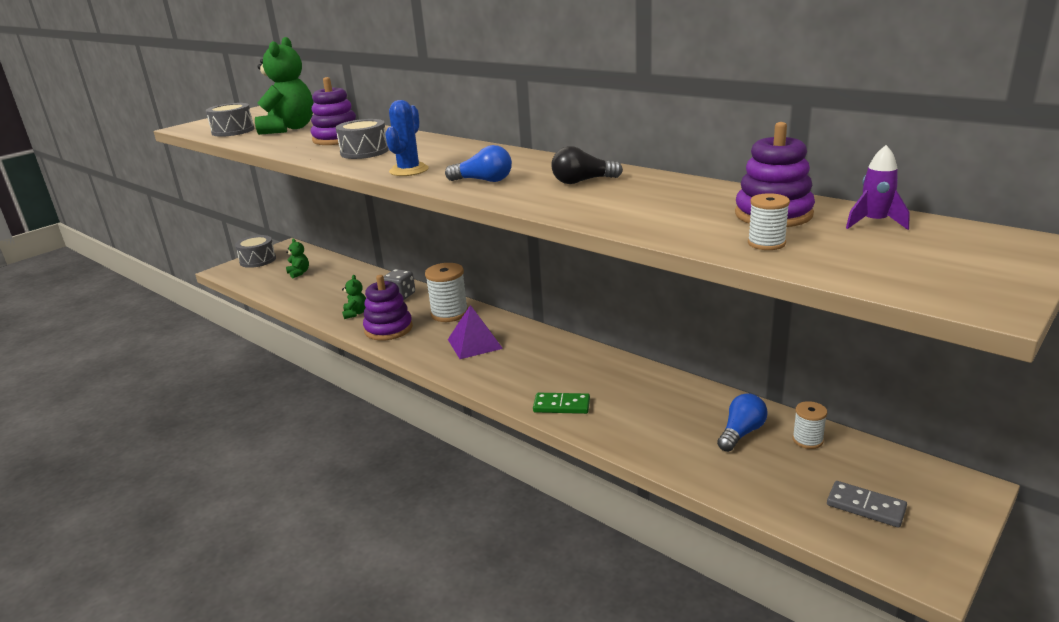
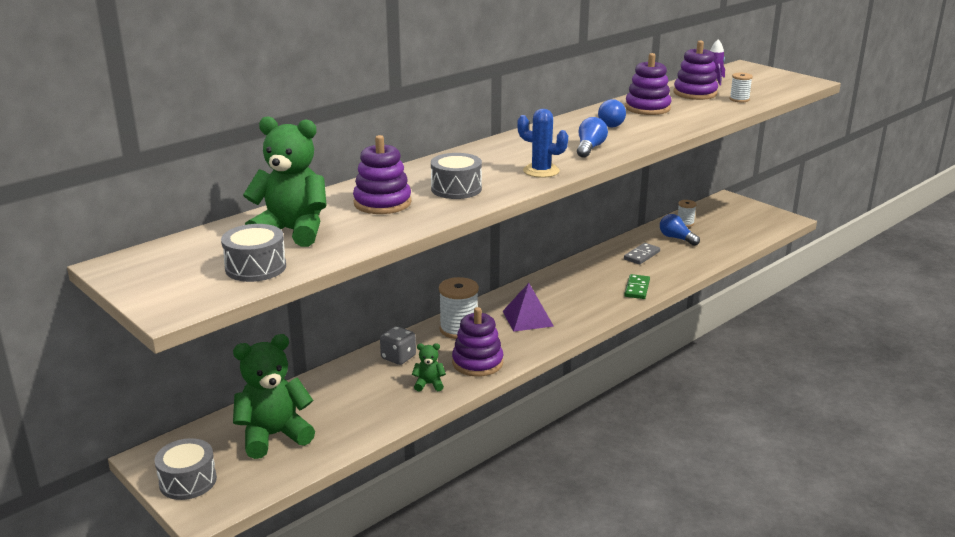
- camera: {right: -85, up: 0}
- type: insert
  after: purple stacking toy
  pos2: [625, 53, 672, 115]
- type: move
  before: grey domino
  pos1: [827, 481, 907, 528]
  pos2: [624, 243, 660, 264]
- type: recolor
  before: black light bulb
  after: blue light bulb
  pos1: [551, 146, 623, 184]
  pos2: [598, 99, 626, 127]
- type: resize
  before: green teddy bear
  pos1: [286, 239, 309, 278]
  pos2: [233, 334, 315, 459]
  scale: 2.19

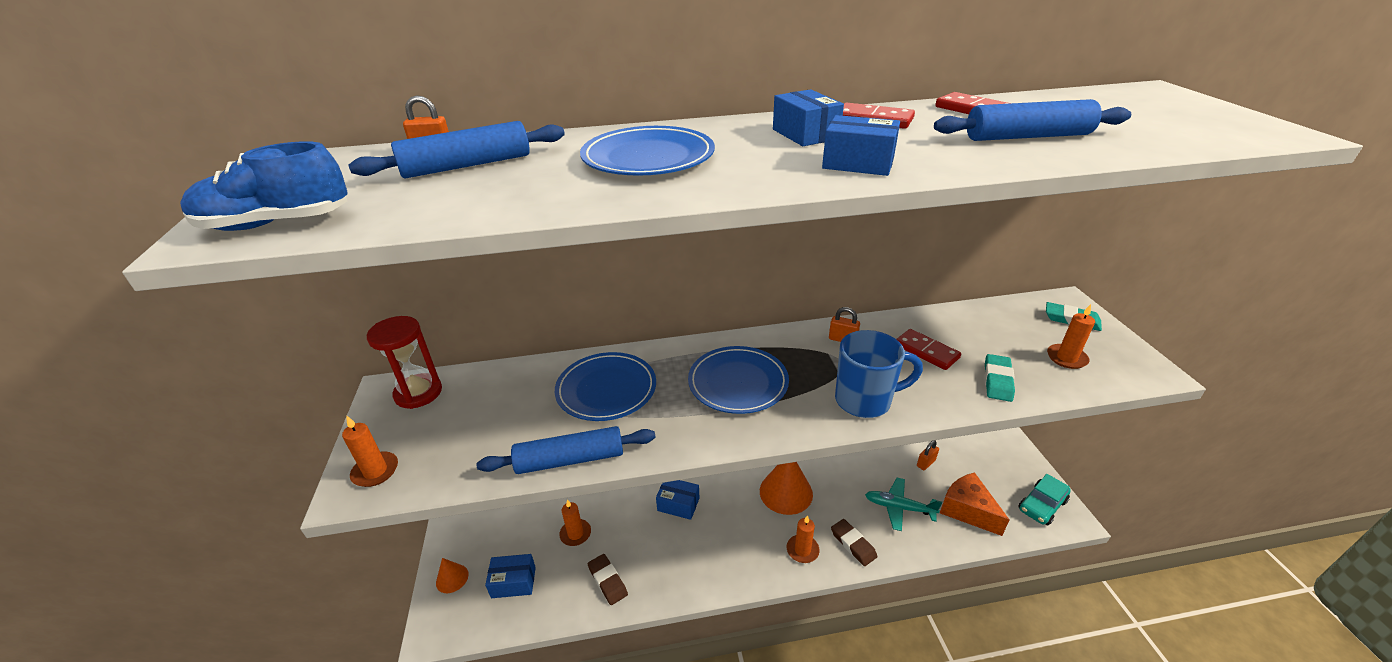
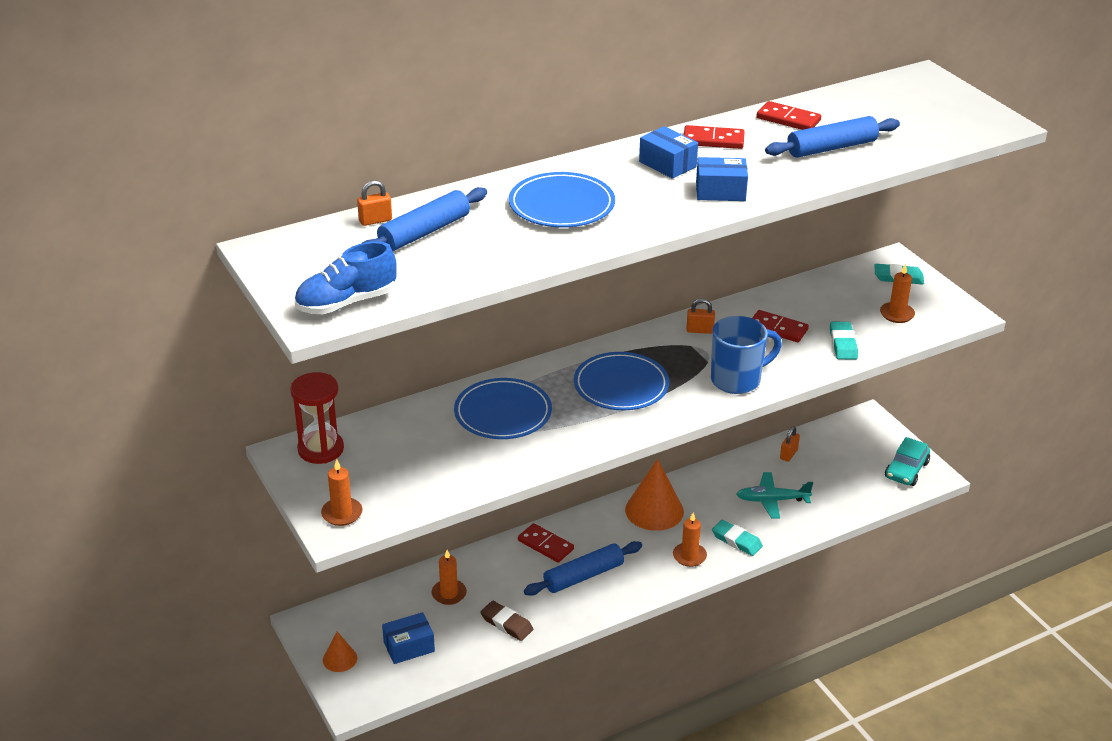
- camera: {right: -20, up: 0}
- type: delete
  before: orange cheese
  pos1: [940, 472, 1010, 536]
- type: move
  before: blue rolling pin
  pos1: [477, 426, 656, 474]
  pos2: [524, 541, 642, 596]
- type: replace
  before: blue box
  after: red domino
  pos1: [656, 480, 699, 520]
  pos2: [518, 523, 574, 563]
- type: recolor
  before: brown eraser
  after: turquoise eraser
  pos1: [831, 519, 877, 566]
  pos2: [712, 520, 763, 556]

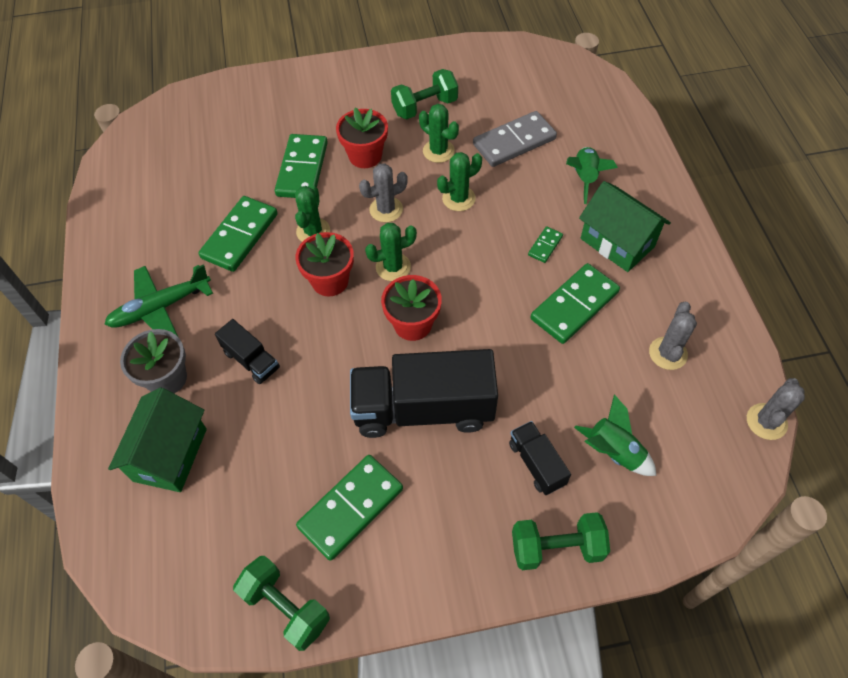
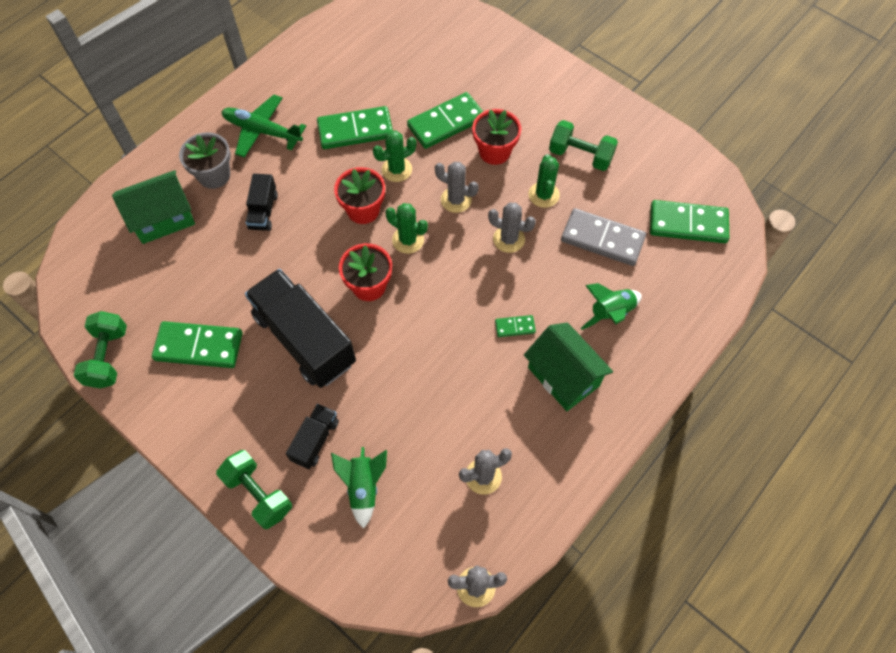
- camera: {right: 50, up: 5}
- type: move
  before: green domino
  pos1: [530, 263, 620, 344]
  pos2: [650, 200, 729, 243]
- type: recolor
  before: green cactus
  after: grey cactus
  pos1: [437, 152, 482, 211]
  pos2: [488, 202, 536, 253]
- type: rotate
  before: green house
  pos1: [579, 181, 671, 272]
  pos2: [524, 323, 613, 411]
  turn: -45

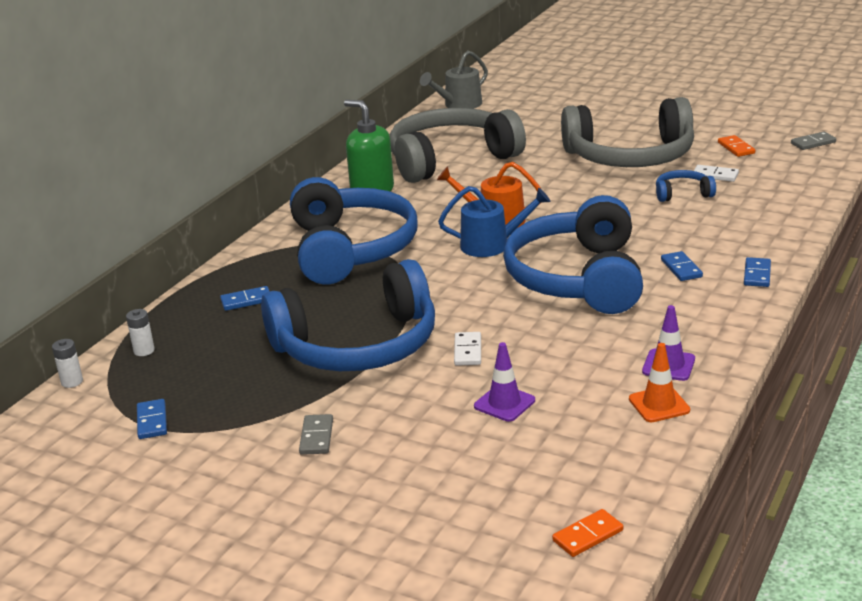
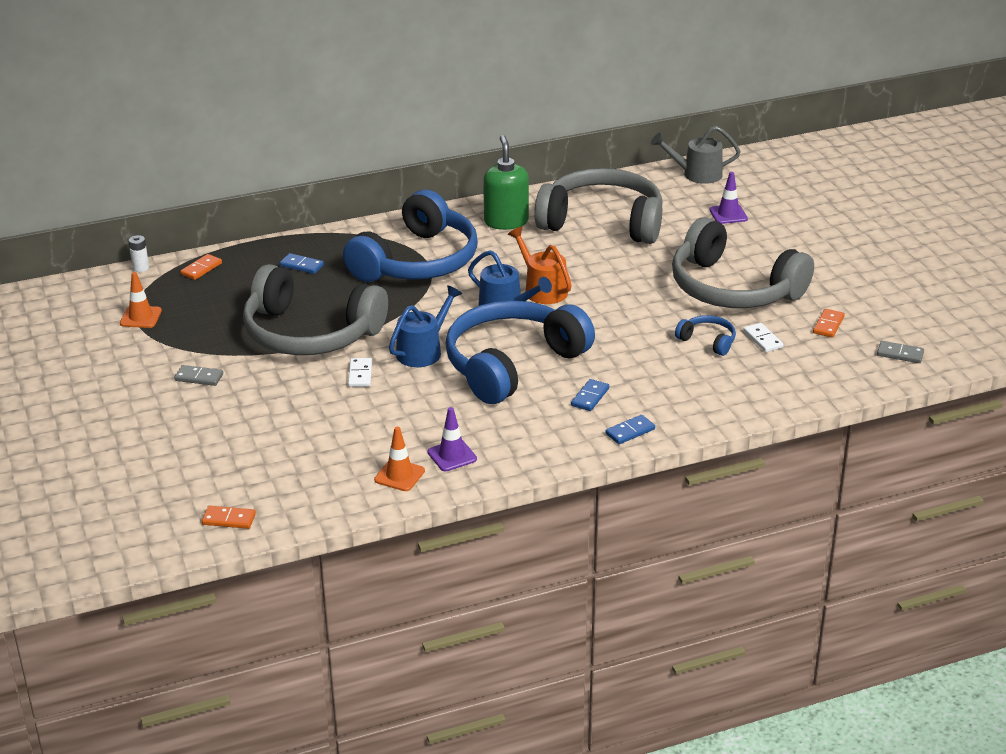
- camera: {right: 40, up: 5}
- type: insert
  after: blue watering can
  pos2: [389, 285, 462, 367]
- type: move
  before: purple traffic cone
  pos1: [474, 342, 535, 422]
  pos2: [709, 172, 748, 224]
- type: replace
  before: white battery
  after: orange domino
  pos1: [126, 309, 155, 356]
  pos2: [180, 254, 222, 280]
- type: replace
  before: blue domino
  after: orange traffic cone
  pos1: [137, 399, 167, 439]
  pos2: [120, 272, 162, 328]
- type: recolor
  before: blue headphones
  after: grey headphones
  pos1: [261, 259, 435, 371]
  pos2: [243, 264, 388, 355]
- type: rotate
  before: grey domino
  pos1: [299, 414, 333, 455]
  pos2: [174, 365, 223, 386]
  turn: 60
- type: rotate
  before: white domino
  pos1: [454, 332, 481, 366]
  pos2: [348, 358, 372, 387]
  turn: -45

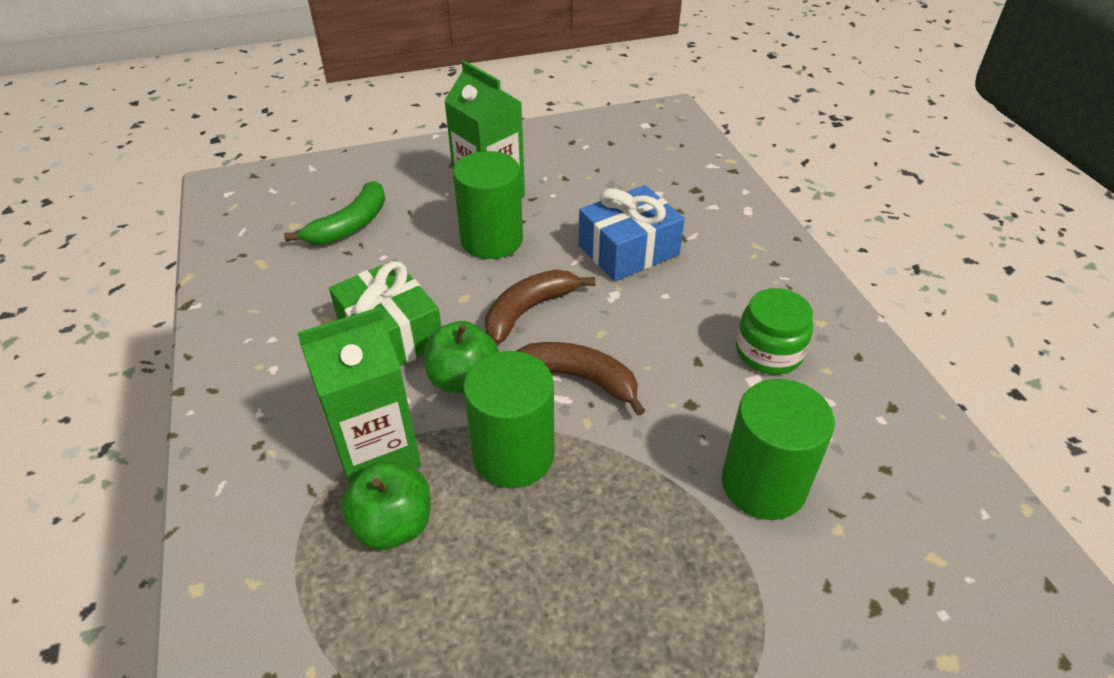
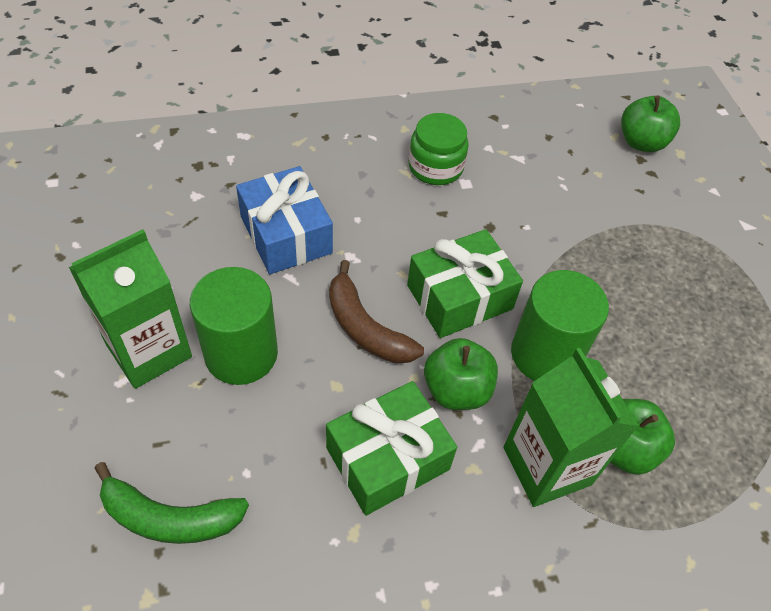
- camera: {right: -90, up: 10}
- type: delete
  before: green cylinder
  pos1: [722, 379, 835, 520]
- type: insert
  after: green apple
  pos2: [621, 95, 680, 152]
- type: replace
  before: brown banana
  after: green gift
  pos1: [517, 342, 645, 416]
  pos2: [407, 229, 523, 338]
- type: rotate
  before: green banana
  pos1: [284, 181, 385, 245]
  pos2: [95, 462, 249, 544]
  turn: 150

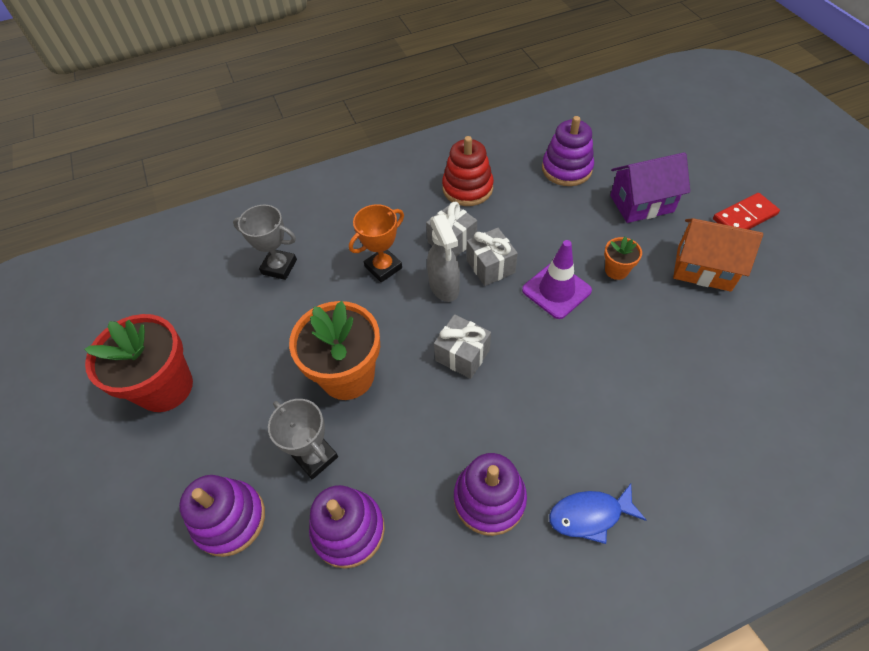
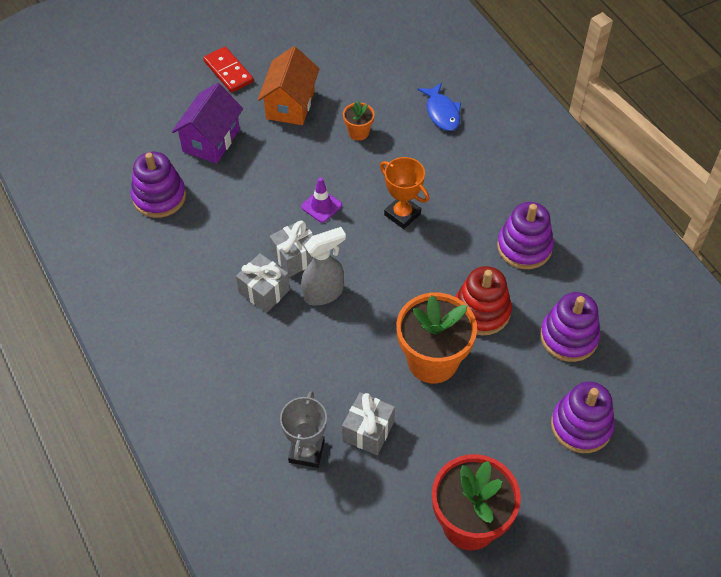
- camera: {right: -100, up: 0}
- type: delete
  before: grey trophy
  pos1: [268, 399, 338, 480]
- type: move
  before: orange trophy
  pos1: [349, 204, 404, 282]
  pos2: [380, 157, 429, 229]
- type: move
  before: grey gift
  pos1: [434, 314, 491, 379]
  pos2: [342, 392, 395, 455]
- type: move
  before: red stacking toy
  pos1: [442, 136, 494, 206]
  pos2: [456, 266, 512, 335]
- type: move
  before: blue fish
  pos1: [549, 484, 646, 544]
  pos2: [417, 82, 461, 131]
- type: move
  before: orange flower pot
  pos1: [604, 237, 642, 280]
  pos2: [343, 101, 375, 141]
- type: rotate
  before: purple house
  pos1: [610, 152, 690, 223]
  pos2: [172, 83, 243, 164]
  turn: 45
- type: resize
  before: purple traffic cone
  pos1: [522, 240, 592, 319]
  pos2: [301, 178, 342, 223]
  scale: 0.65

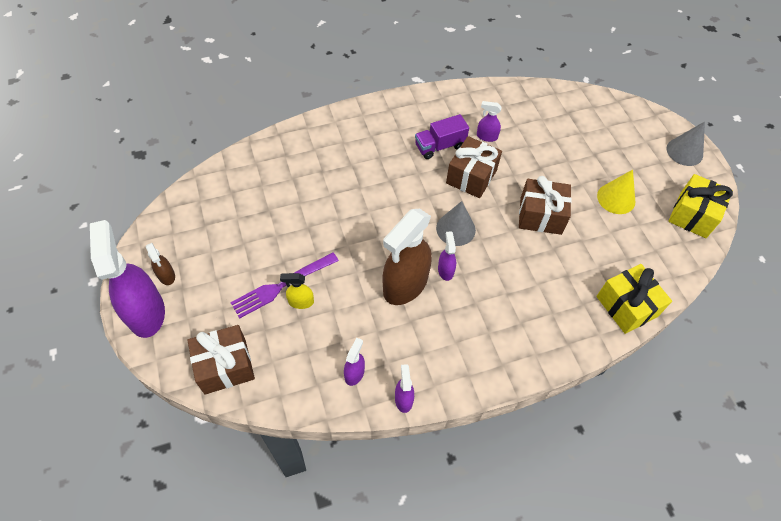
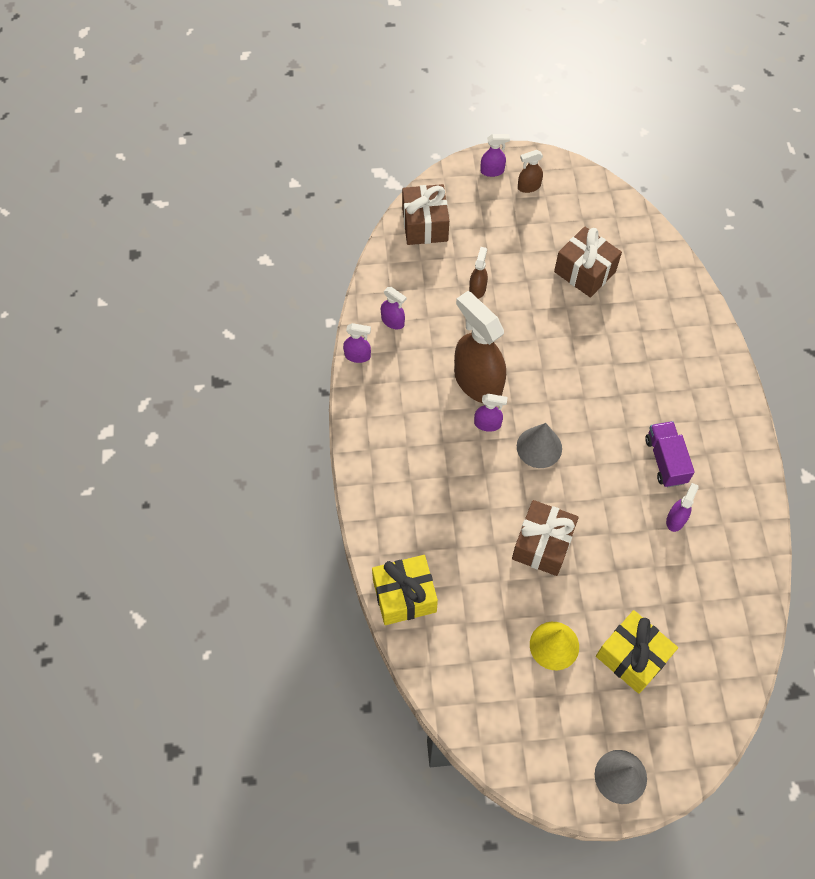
- camera: {right: 105, up: 5}
- type: delete
  before: purple fork
  pos1: [230, 252, 339, 319]
- type: move
  before: brown gift
  pos1: [446, 136, 502, 198]
  pos2: [554, 226, 622, 298]
- type: move
  before: yellow gift
  pos1: [668, 174, 733, 238]
  pos2: [596, 610, 678, 694]
- type: recolor
  before: yellow spray bottle
  after: brown spray bottle
  pos1: [280, 273, 314, 309]
  pos2: [469, 247, 488, 299]
- type: resize
  before: purple spray bottle
  pos1: [90, 220, 165, 338]
  pos2: [480, 134, 510, 177]
  scale: 0.45

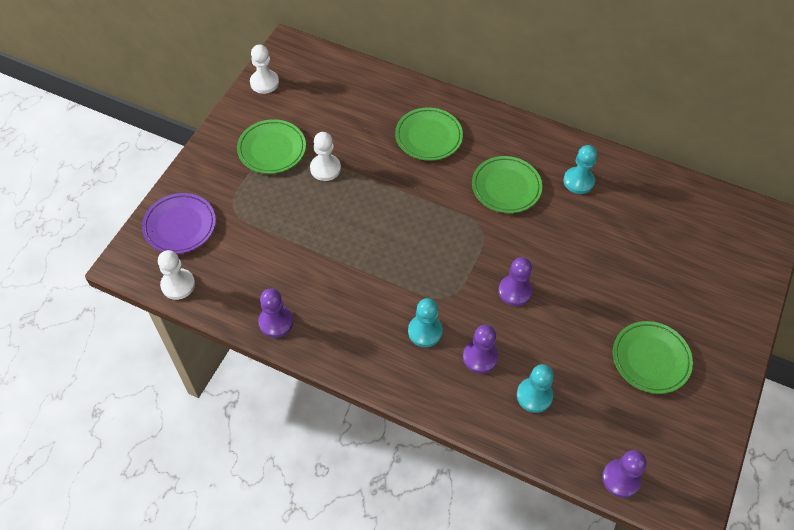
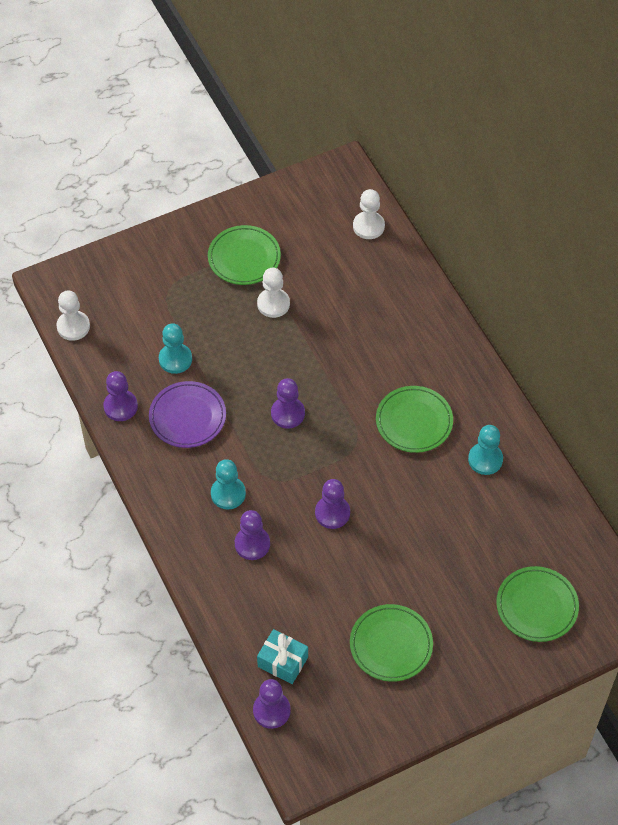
- camera: {right: 40, up: 0}
- type: insert
  after: turquoise gift
  pos2: [257, 629, 308, 684]
- type: insert
  after: purple pawn
  pos2: [271, 378, 305, 428]
- type: move
  before: purple plate
  pos1: [142, 193, 216, 254]
  pos2: [149, 381, 226, 448]
- type: move
  before: white pawn
  pos1: [250, 45, 279, 94]
  pos2: [353, 189, 385, 239]
- type: move
  before: green plate
  pos1: [395, 107, 463, 161]
  pos2: [496, 566, 579, 642]
- type: move
  before: turquoise pawn
  pos1: [517, 364, 554, 413]
  pos2: [159, 323, 192, 374]

